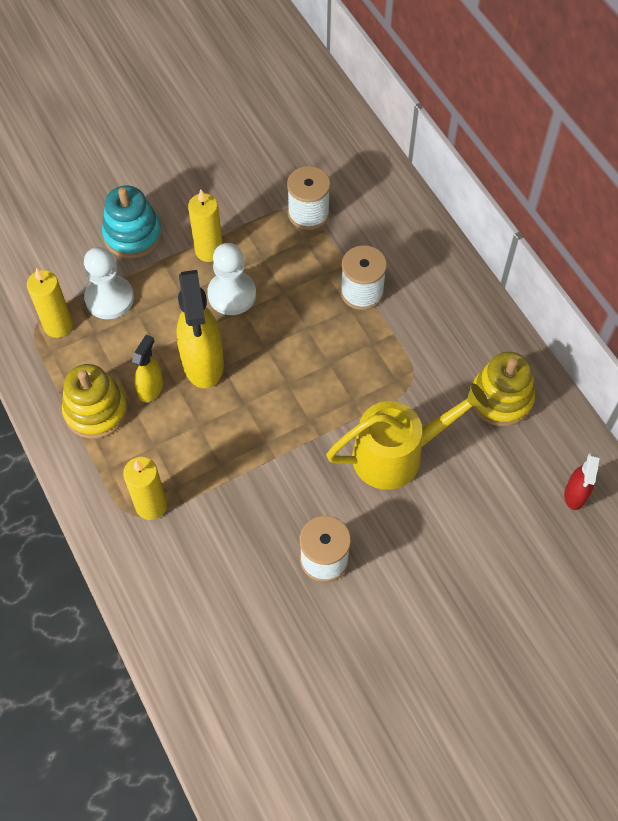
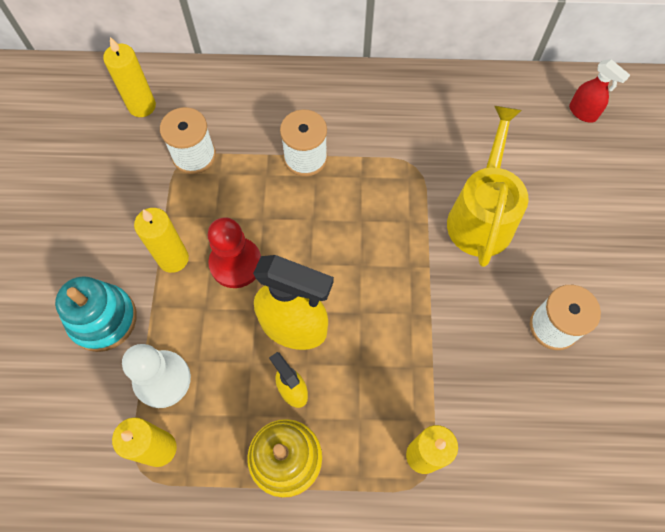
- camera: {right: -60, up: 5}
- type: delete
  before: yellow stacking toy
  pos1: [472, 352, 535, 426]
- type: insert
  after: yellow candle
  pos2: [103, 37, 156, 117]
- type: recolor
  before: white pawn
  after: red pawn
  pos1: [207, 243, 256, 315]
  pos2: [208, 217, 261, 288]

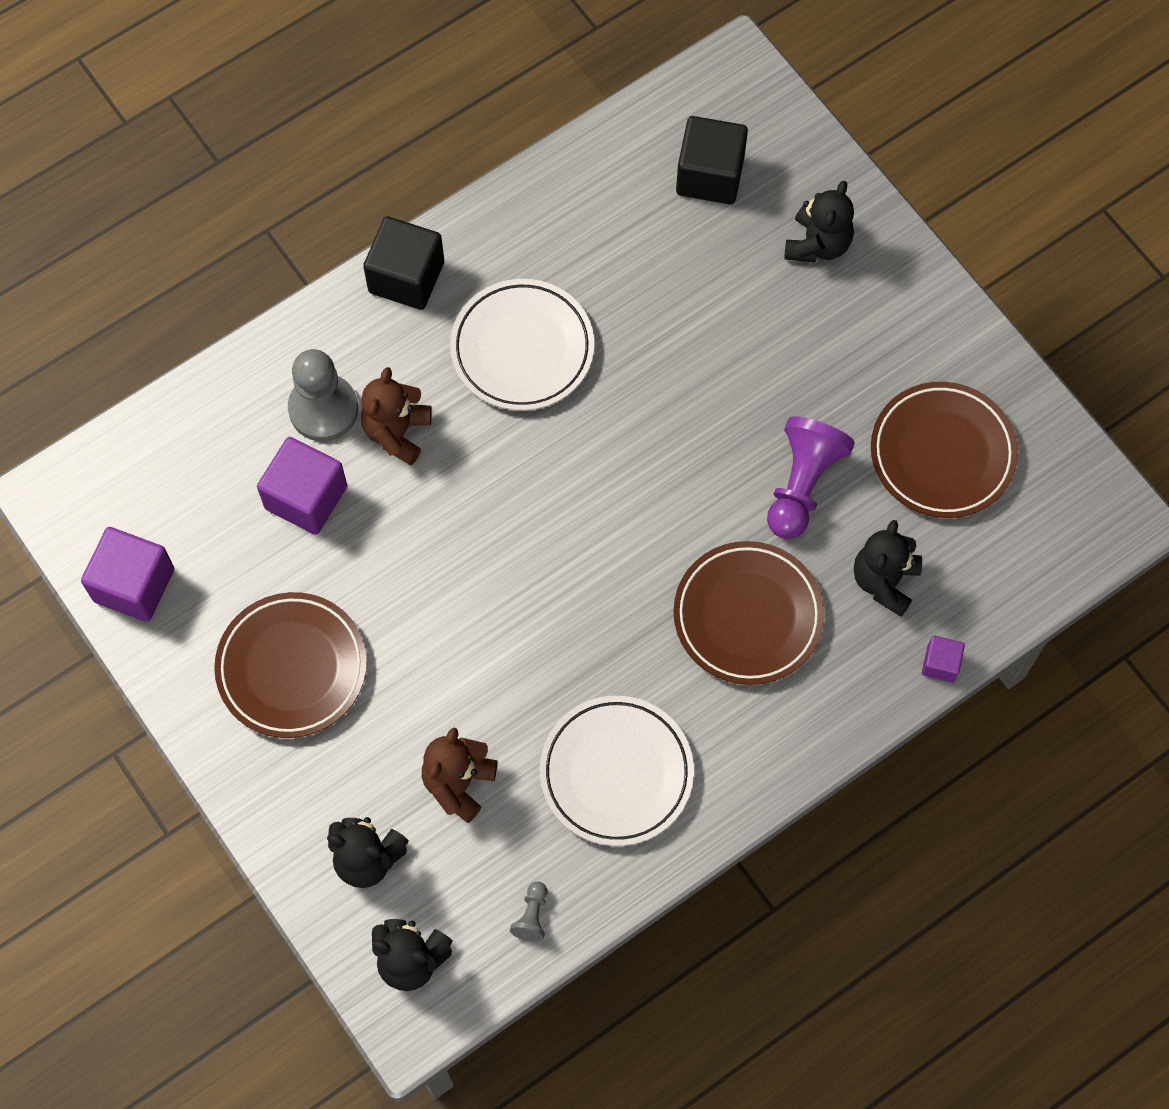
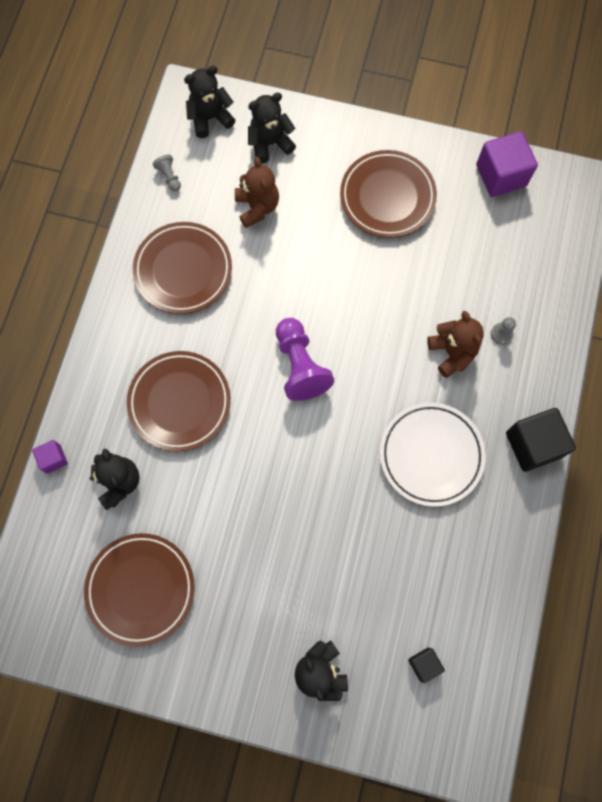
- camera: {right: 140, up: 5}
- type: delete
  before: purple cube
  pos1: [257, 437, 347, 535]
- type: move
  before: purple pawn
  pos1: [767, 416, 855, 539]
  pos2: [276, 318, 334, 401]
- type: recolor
  before: white plate
  after: brown plate
  pos1: [540, 696, 694, 846]
  pos2: [133, 222, 232, 314]
- type: resize
  before: grey pawn
  pos1: [288, 349, 358, 441]
  pos2: [491, 317, 516, 345]
  scale: 0.46
- type: resize
  before: black cube
  pos1: [676, 116, 748, 204]
  pos2: [408, 648, 445, 683]
  scale: 0.52

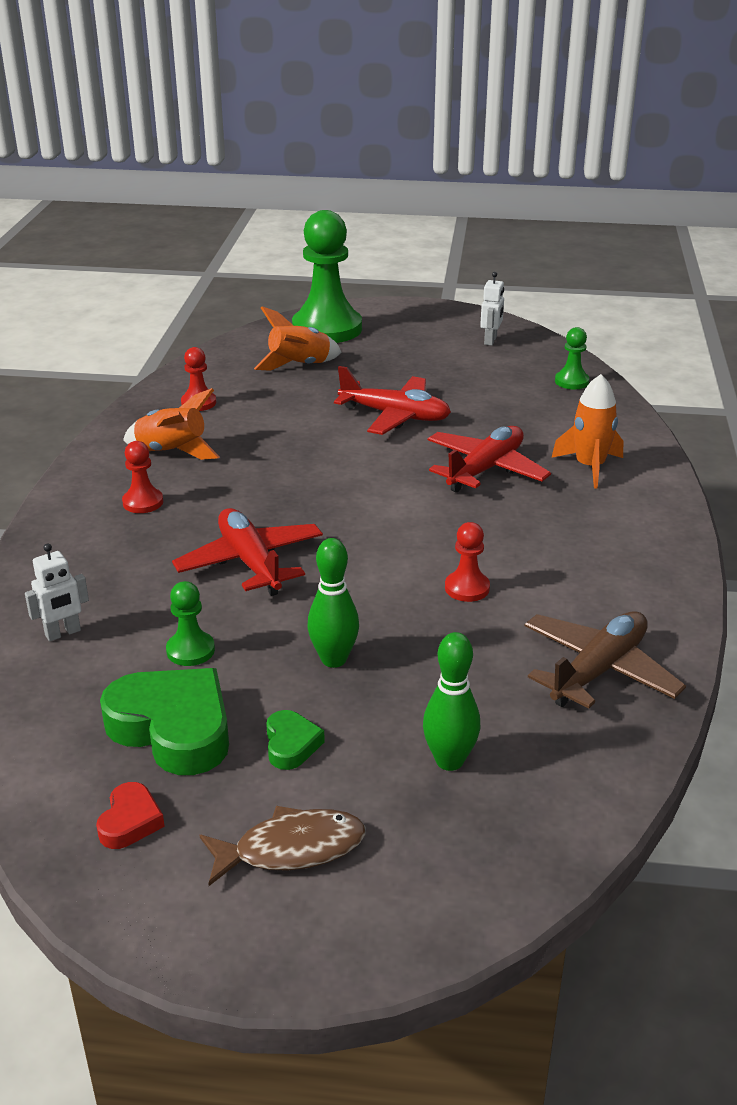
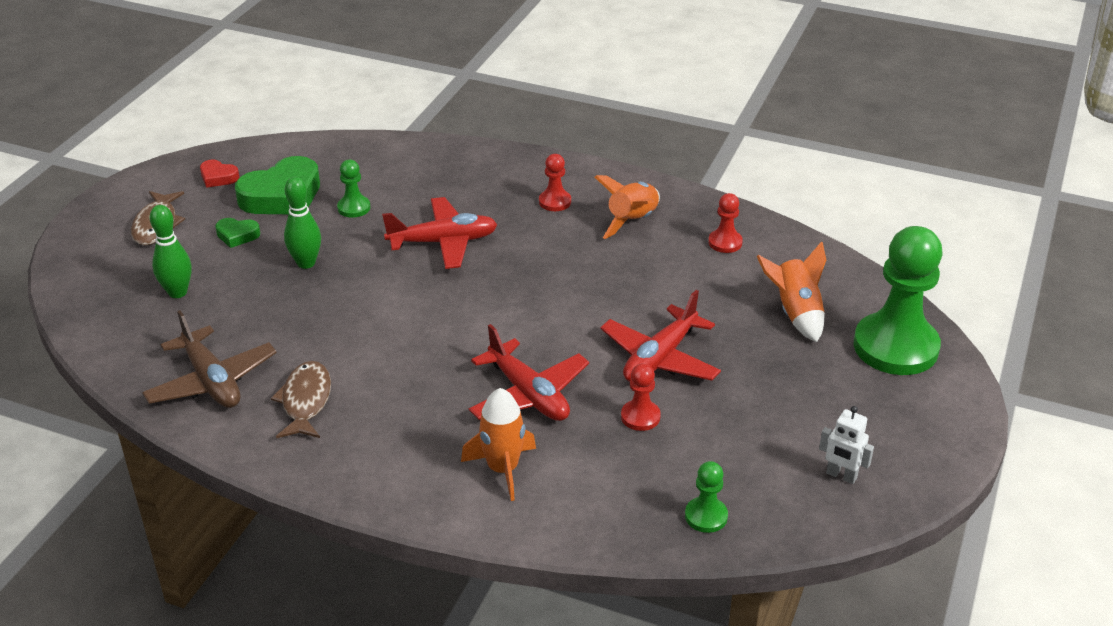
- camera: {right: 105, up: 5}
- type: delete
  before: white robot
  pos1: [25, 543, 89, 641]
- type: insert
  after: brown fish
  pos2: [271, 361, 331, 438]
- type: move
  before: red pawn
  pos1: [445, 522, 490, 602]
  pos2: [621, 363, 661, 431]

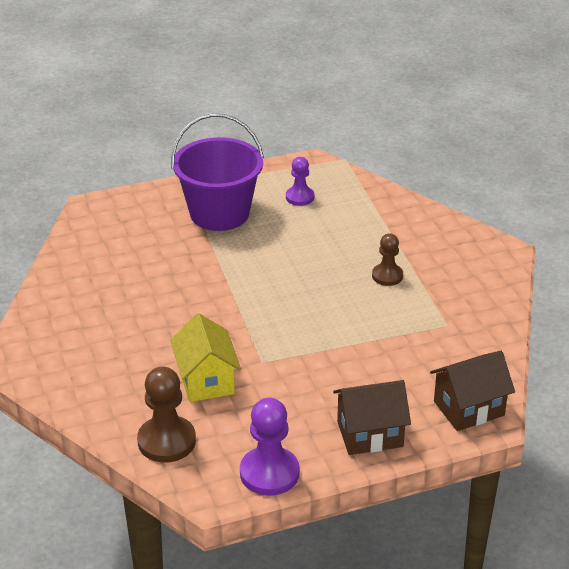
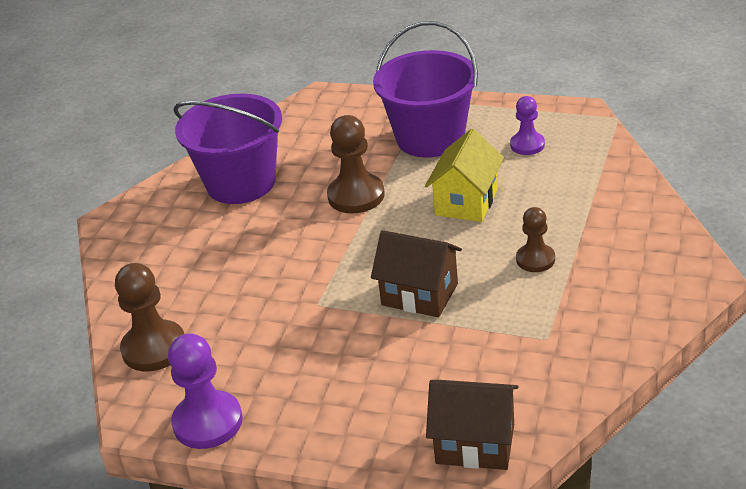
- camera: {right: 40, up: 0}
- type: insert
  after: purple bucket
  pos2: [173, 94, 282, 204]
- type: insert
  after: brown pawn
  pos2: [327, 115, 385, 213]
- type: move
  before: yellow house
  pos1: [170, 313, 241, 402]
  pos2: [425, 129, 504, 222]
- type: move
  before: brown house
  pos1: [333, 380, 411, 455]
  pos2: [371, 230, 462, 317]

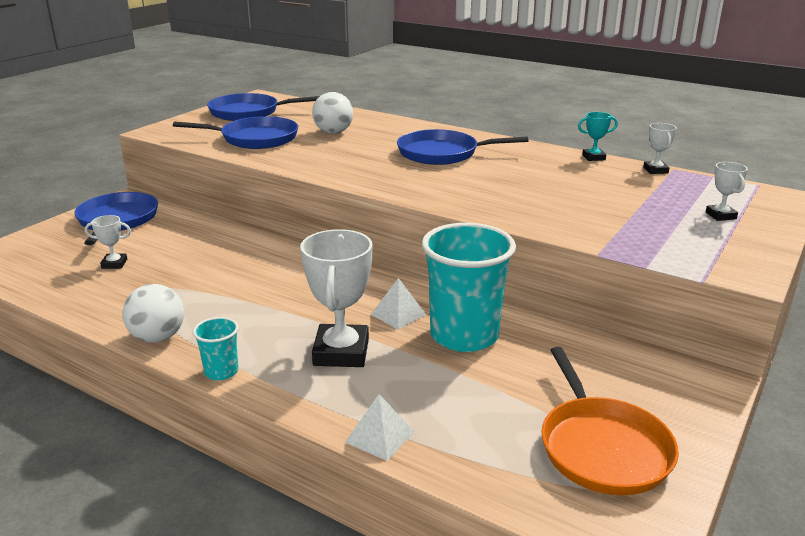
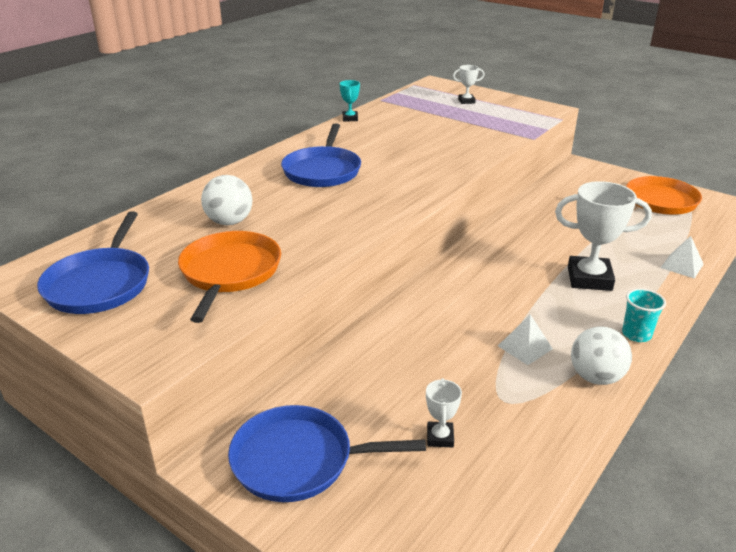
- camera: {right: -85, up: 5}
- type: delete
  before: turquoise cup
  pos1: [422, 223, 516, 352]
- type: delete
  before: white trophy
  pos1: [643, 123, 677, 174]
- type: move
  before: white pyramid
  pos1: [371, 278, 426, 330]
  pos2: [498, 314, 553, 365]
- type: recolor
  before: blue pan
  after: orange pan
  pos1: [173, 116, 298, 149]
  pos2: [178, 231, 281, 323]

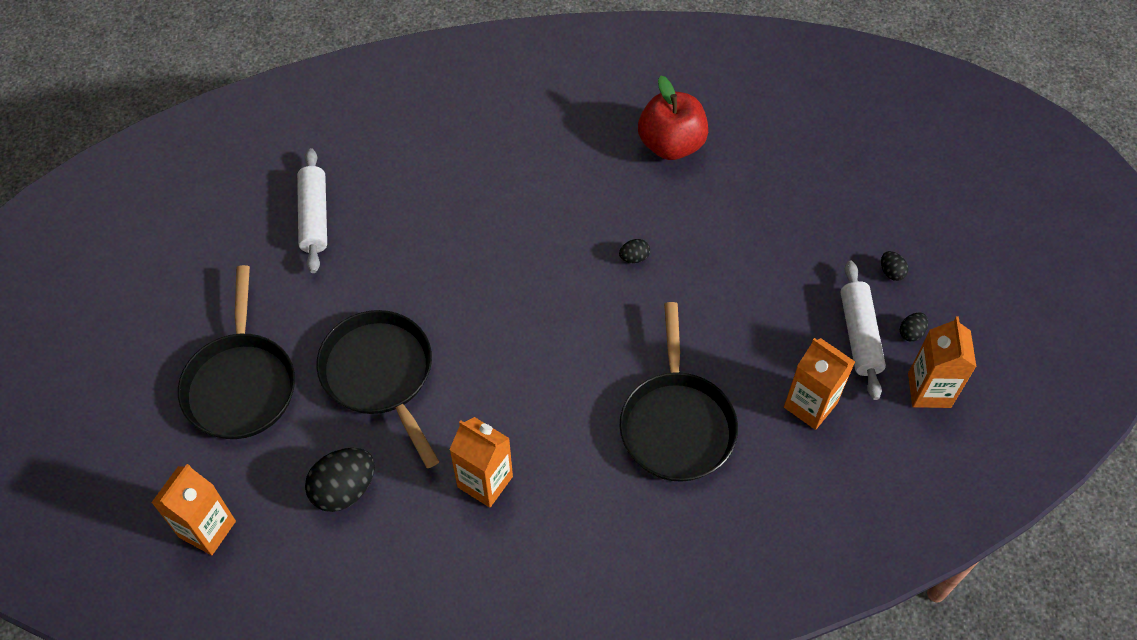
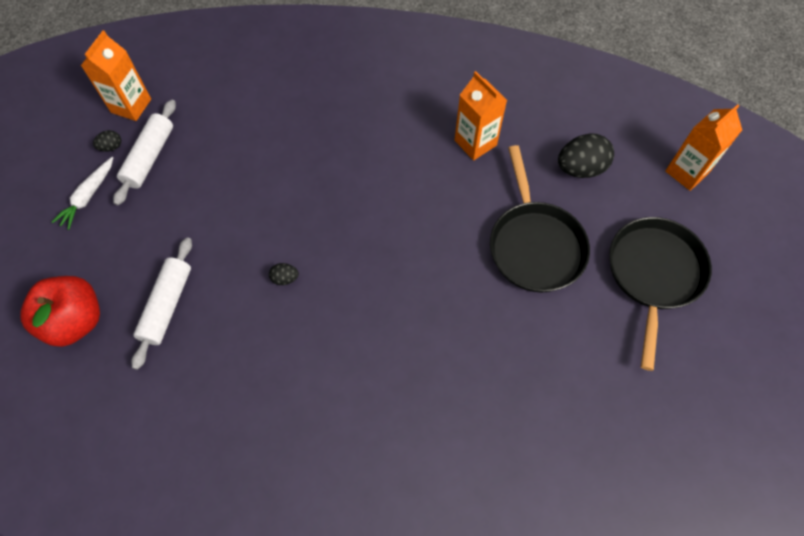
- camera: {right: -160, up: 5}
- type: delete
  before: black pan
  pos1: [620, 302, 738, 482]
- type: delete
  before: orange carton
  pos1: [784, 338, 855, 430]
- type: move
  before: white rolling pin
  pos1: [297, 148, 327, 273]
  pos2: [131, 237, 192, 370]
- type: move
  before: red apple
  pos1: [638, 76, 708, 160]
  pos2: [20, 276, 100, 347]
- type: replace
  before: black egg
  after: white carrot
  pos1: [881, 251, 908, 281]
  pos2: [52, 157, 113, 230]

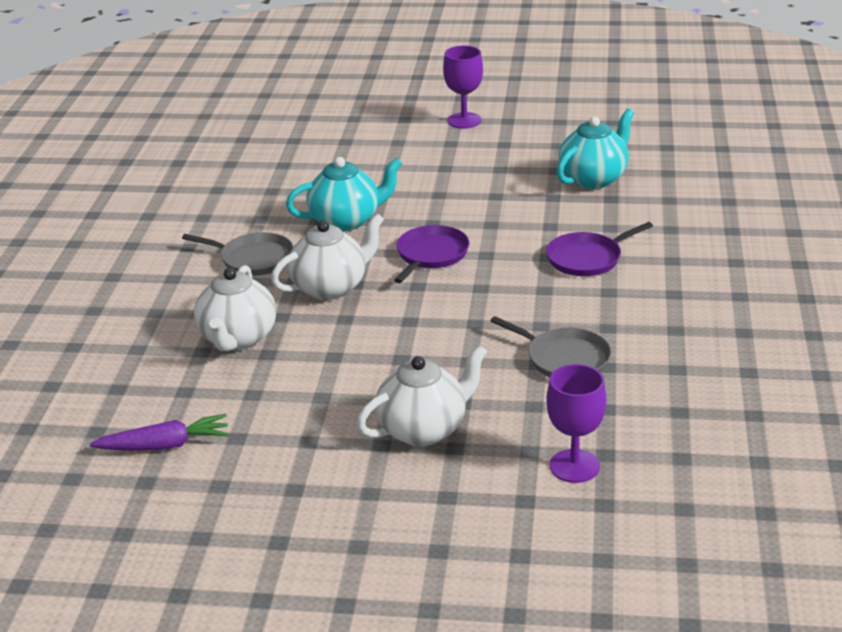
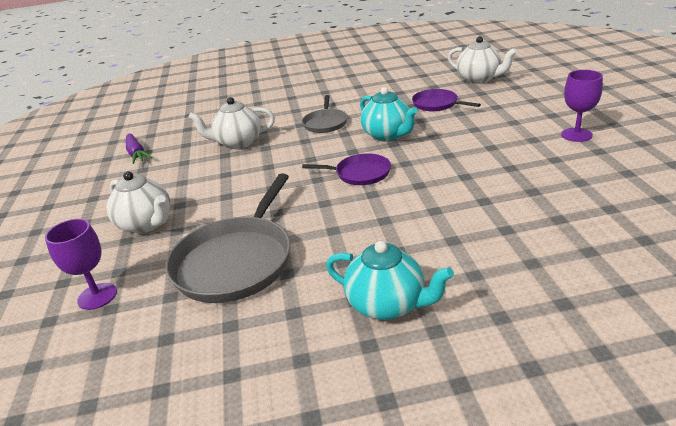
- camera: {right: 75, up: 0}
- type: move
  before: white teapot
  pos1: [271, 213, 384, 300]
  pos2: [448, 36, 517, 84]
- type: move
  before: purple pan
  pos1: [546, 222, 653, 276]
  pos2: [412, 89, 481, 111]
- type: move
  before: turquoise teapot
  pos1: [557, 109, 634, 189]
  pos2: [326, 241, 454, 320]
- type: resize
  before: grey pan
  pos1: [491, 316, 612, 377]
  pos2: [165, 173, 291, 303]
  scale: 1.83

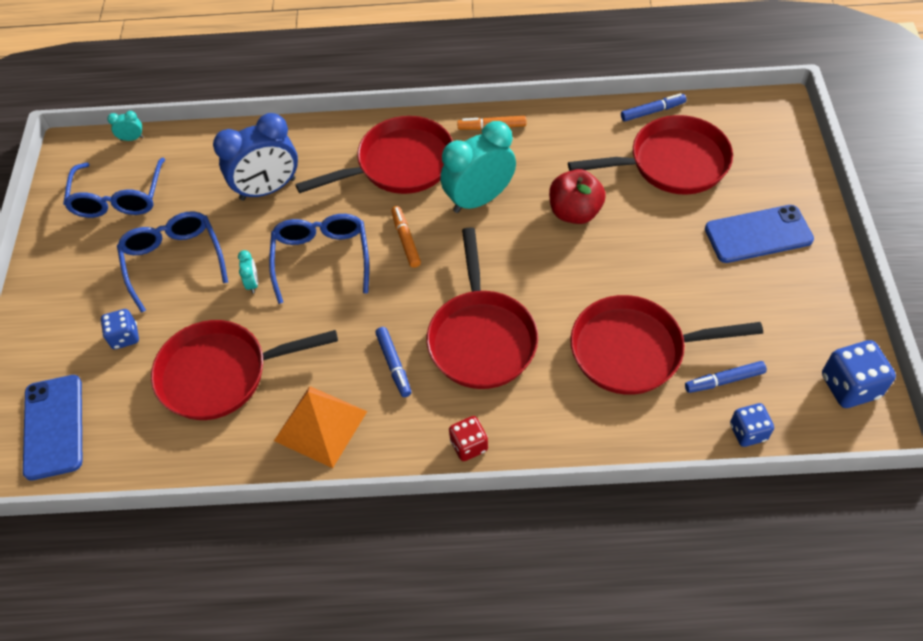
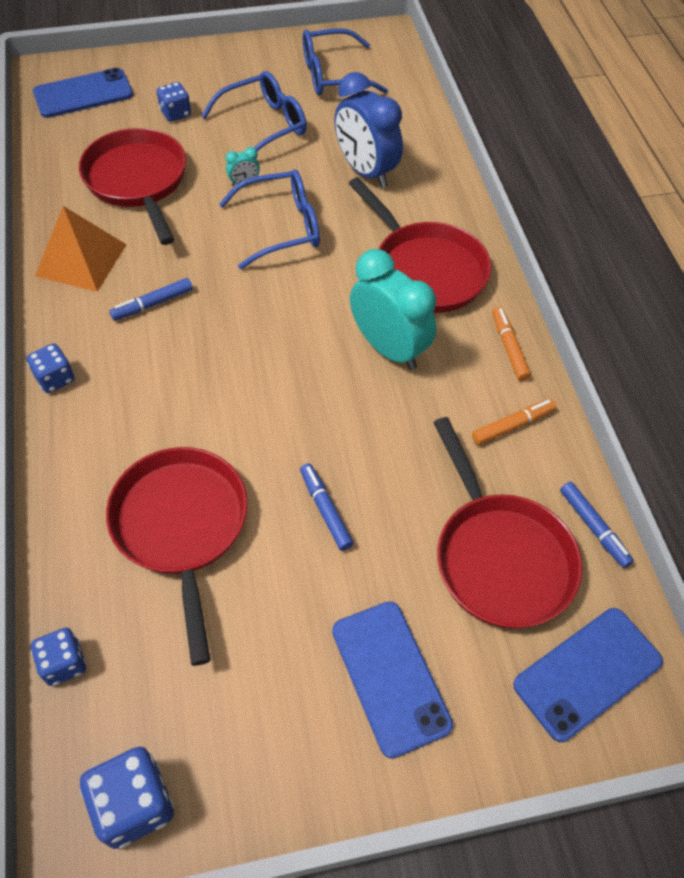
- camera: {right: 75, up: 0}
- type: delete
  before: turquoise clock
  pos1: [108, 111, 144, 141]
- type: delete
  before: red pan
  pos1: [427, 227, 538, 389]
- type: delete
  before: red apple
  pos1: [549, 169, 606, 224]
- type: insert
  after: blue phone
  pos2: [513, 608, 663, 742]
- type: move
  before: orange marker
  pos1: [391, 206, 421, 268]
  pos2: [472, 399, 556, 445]
- type: move
  before: blue marker
  pos1: [685, 361, 767, 393]
  pos2: [300, 463, 353, 551]
- type: recolor
  before: red dice
  after: blue dice
  pos1: [449, 416, 488, 461]
  pos2: [27, 343, 75, 393]

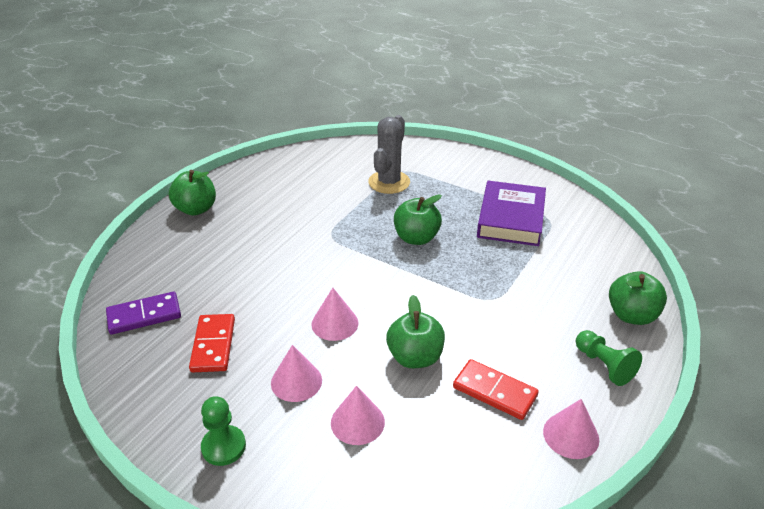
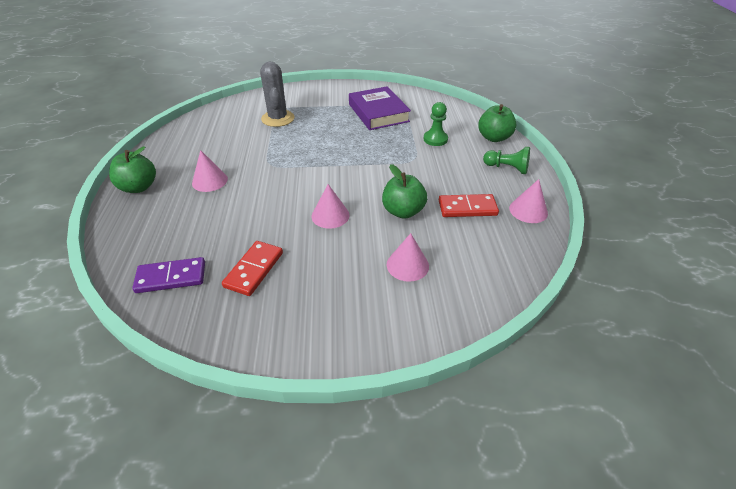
- camera: {right: -35, up: 5}
- type: delete
  before: green apple
  pos1: [394, 195, 442, 245]
- type: move
  before: green pawn
  pos1: [201, 396, 246, 466]
  pos2: [424, 102, 448, 146]
- type: move
  before: pink cone
  pos1: [271, 345, 322, 402]
  pos2: [192, 150, 228, 192]
- type: rotate
  before: purple domino
  pos1: [106, 291, 181, 335]
  pos2: [132, 257, 205, 293]
  turn: 45
- type: rotate
  before: red domino
  pos1: [189, 314, 235, 372]
  pos2: [222, 241, 283, 296]
  turn: 60

